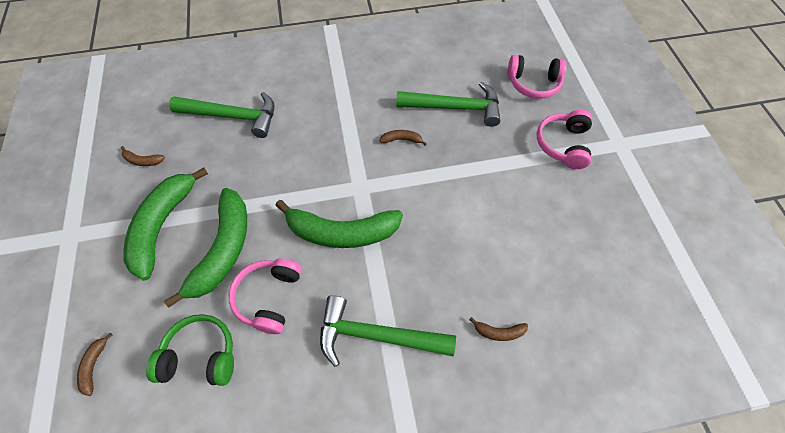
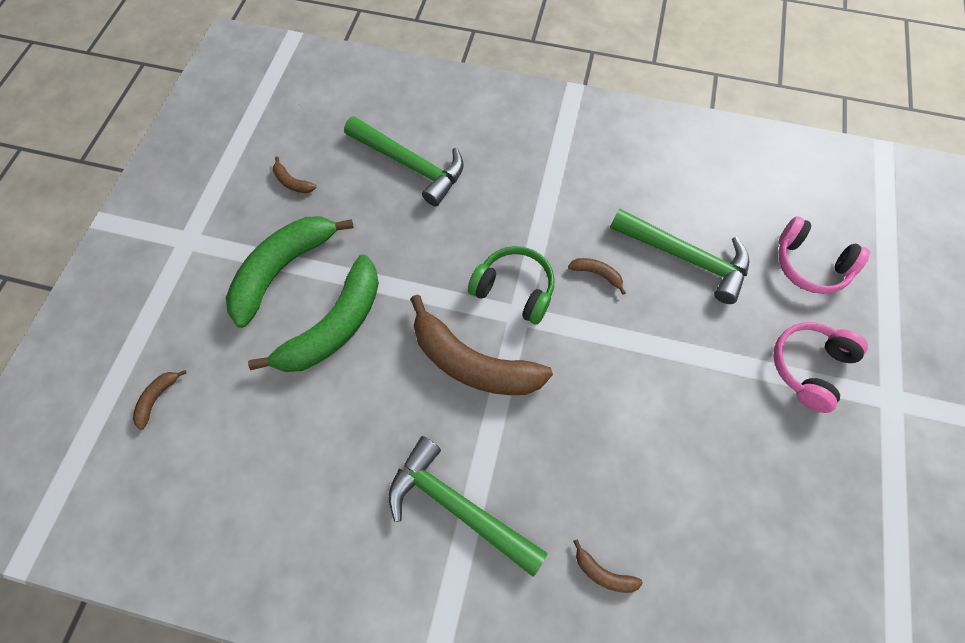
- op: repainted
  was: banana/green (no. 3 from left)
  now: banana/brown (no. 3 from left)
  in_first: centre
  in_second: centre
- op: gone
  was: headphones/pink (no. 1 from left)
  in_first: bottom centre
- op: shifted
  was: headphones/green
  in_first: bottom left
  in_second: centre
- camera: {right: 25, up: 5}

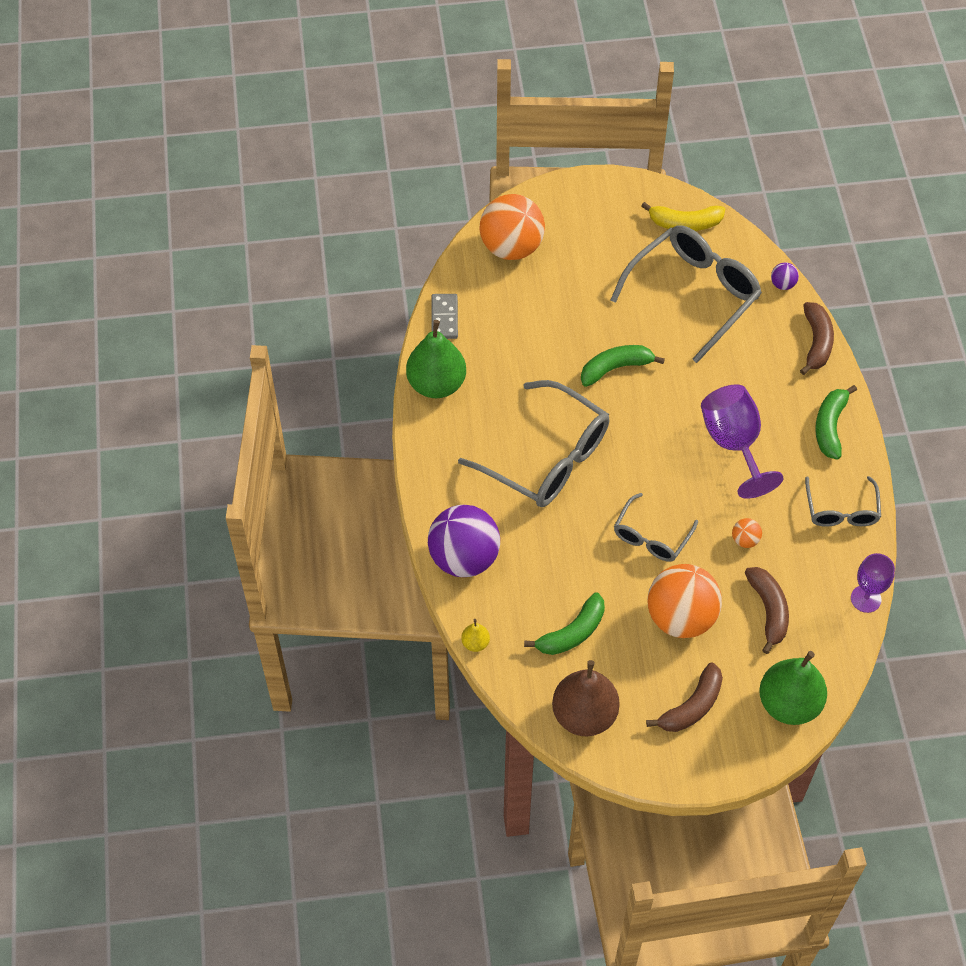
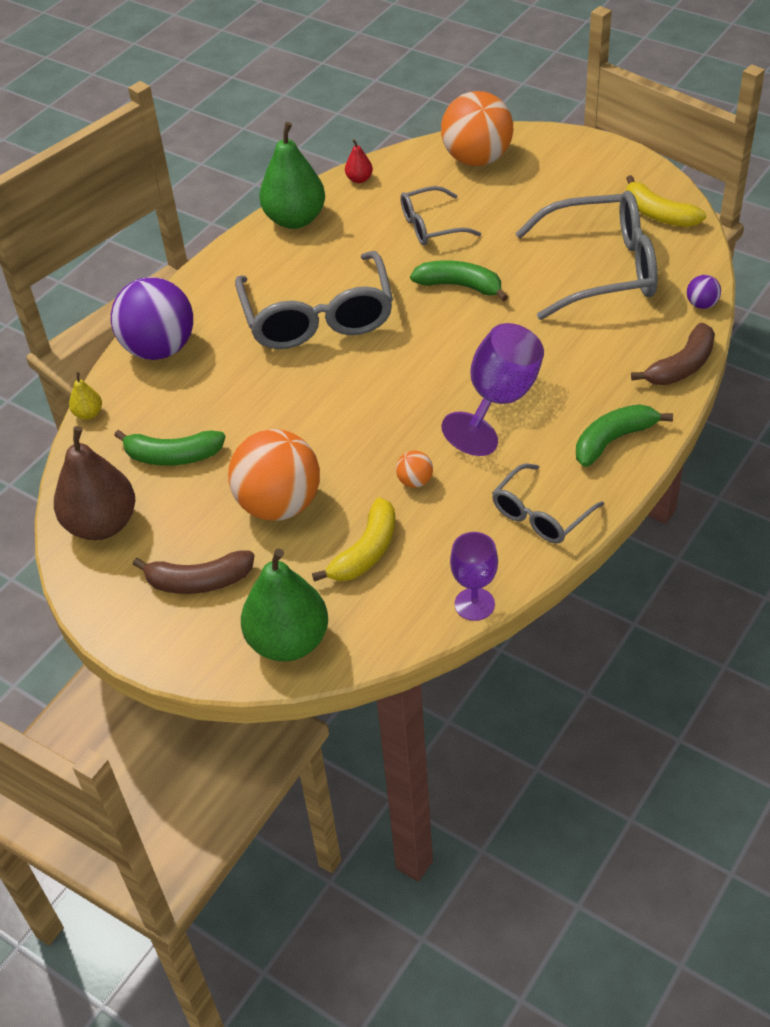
- op: swapped
  was: domino/grey
  now: pear/red
  in_first: top centre
  in_second: top centre
- op: shifted
  was: glasses/grey (no. 2 from left)
  in_first: middle right
  in_second: top centre
- op: repainted
  was: banana/brown (no. 2 from left)
  now: banana/yellow (no. 1 from left)
  in_first: middle right
  in_second: centre
- camera: {right: 45, up: -10}

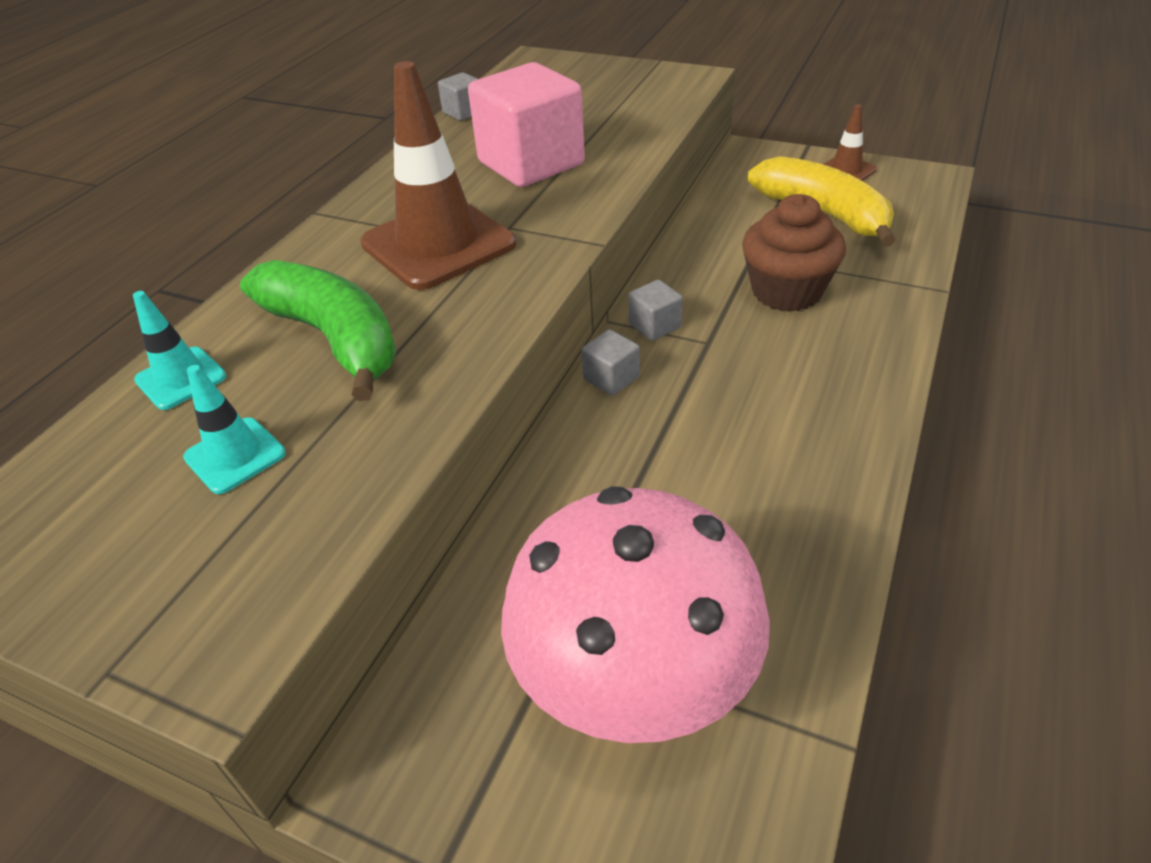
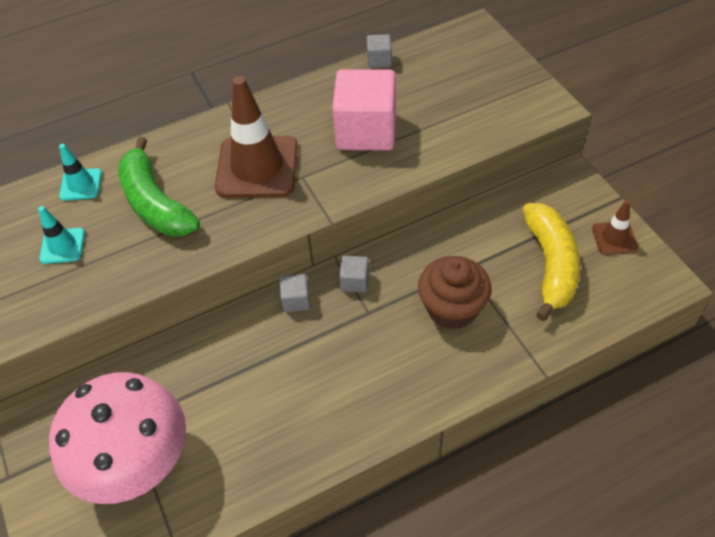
- op: rotated
  was: banana/green
  in_first: middle left
  in_second: middle left
  clockwise: 150
- camera: {right: 40, up: 10}

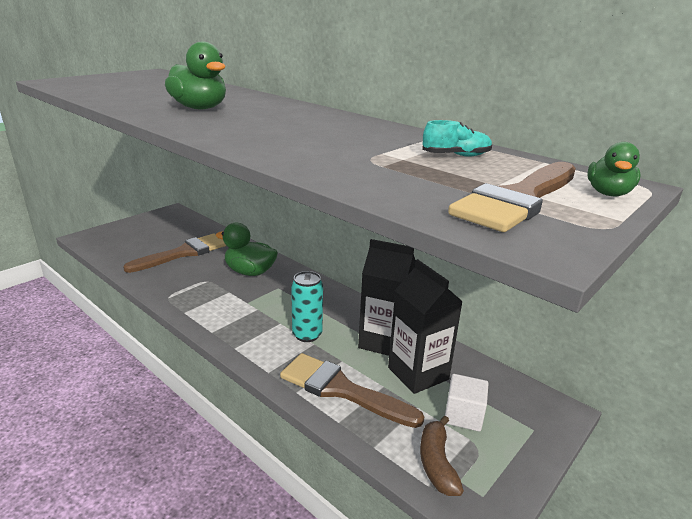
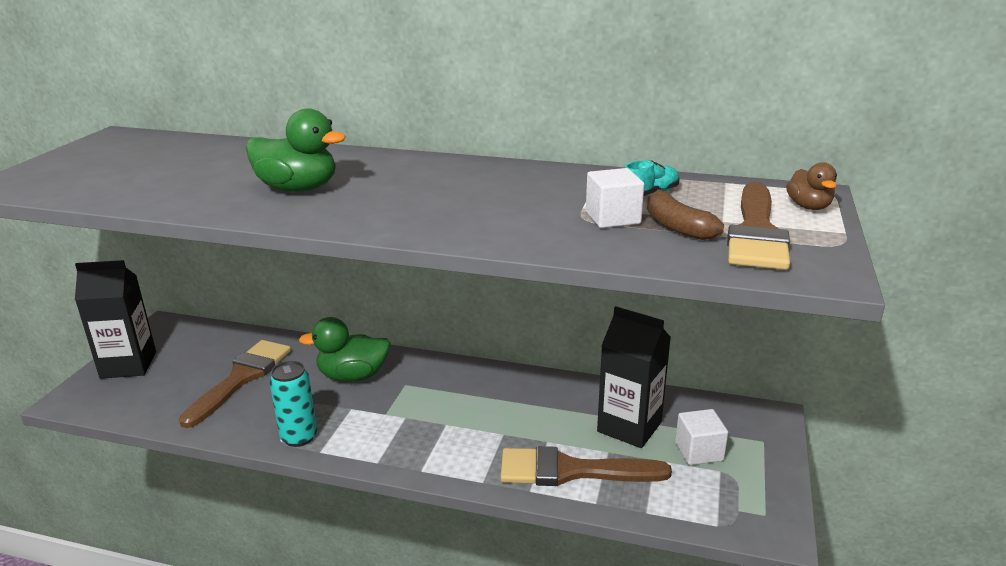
- op: repainted
  was: duck/green (no. 3 from left)
  now: duck/brown
  in_first: top right
  in_second: top right
- op: shifted
  was: carton/black (no. 1 from left)
  in_first: centre
  in_second: middle left
- op: shifted
  was: can/turquoise
  in_first: centre
  in_second: bottom left
- op: shifted
  was: banana/brown
  in_first: bottom centre
  in_second: middle right
- op: new
  now: cube/white (no. 1 from left)
  in_second: centre
- camera: {right: -25, up: 0}

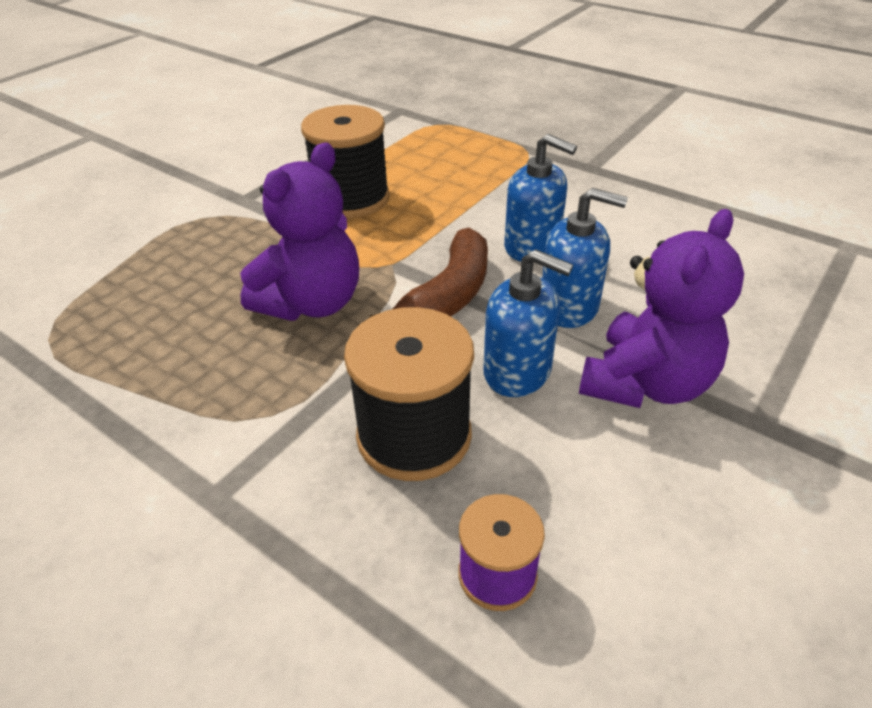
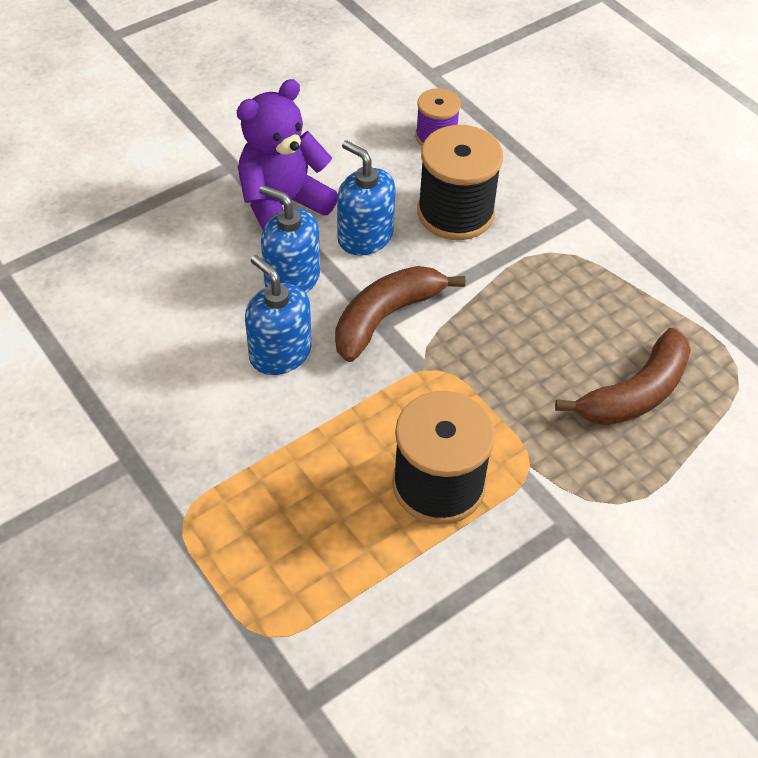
- op: gone
  was: teddy bear/purple (no. 1 from left)
  in_first: top centre
- op: new
  now: banana/brown (no. 2 from left)
  in_second: middle right
- camera: {right: -165, up: 10}

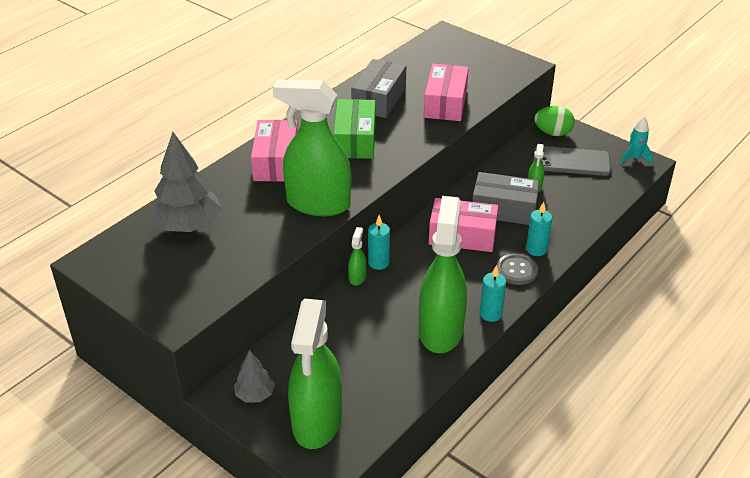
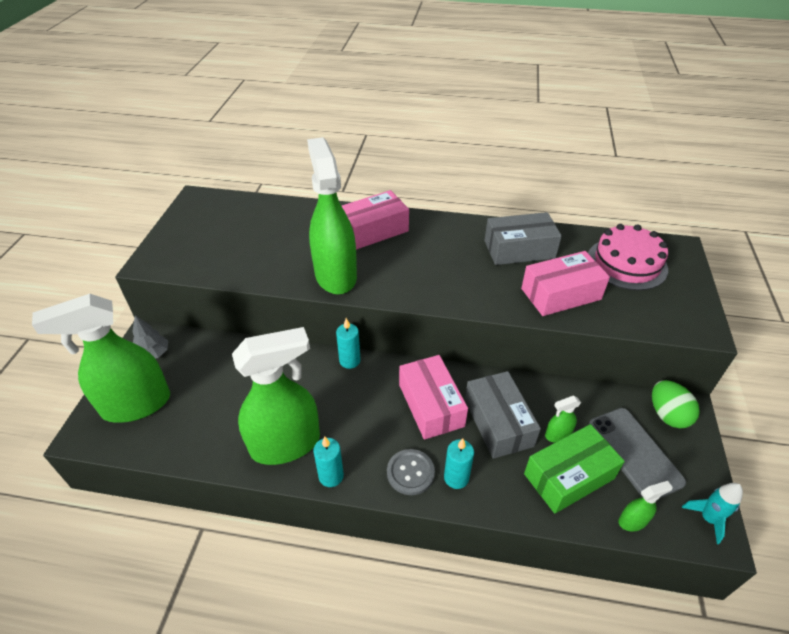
- op: shifted
  was: box/green
  in_first: top centre
  in_second: bottom right
- op: gone
  was: tree/grey (no. 1 from left)
  in_first: middle left
- op: shifted
  was: spray bottle/green (no. 3 from left in the first image)
  now: spray bottle/green (no. 5 from left)
  in_first: centre
  in_second: bottom right
- op: new
  now: cake/pink
  in_second: middle right
- camera: {right: 60, up: 5}

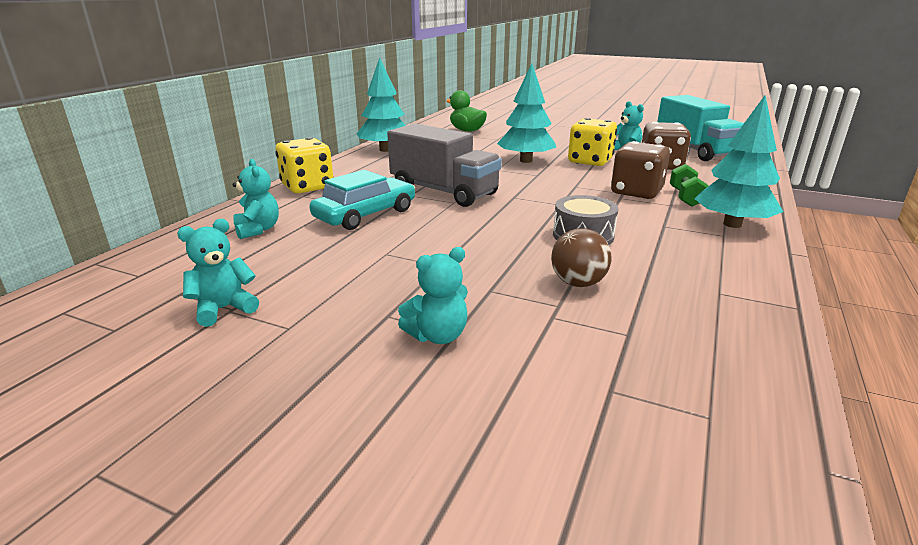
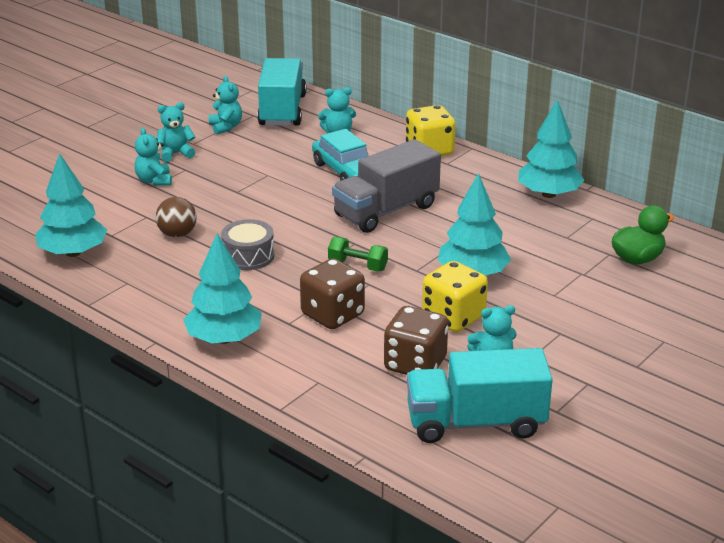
- op: shifted
  was: dumbbell/green
  in_first: middle right
  in_second: centre
- op: new
  now: truck/turquoise (no. 1 from left)
  in_second: top centre
- op: new
  now: teddy bear/turquoise (no. 2 from left)
  in_second: top left
- op: new
  now: tree/turquoise (no. 1 from left)
  in_second: middle left
- camera: {right: 105, up: 5}

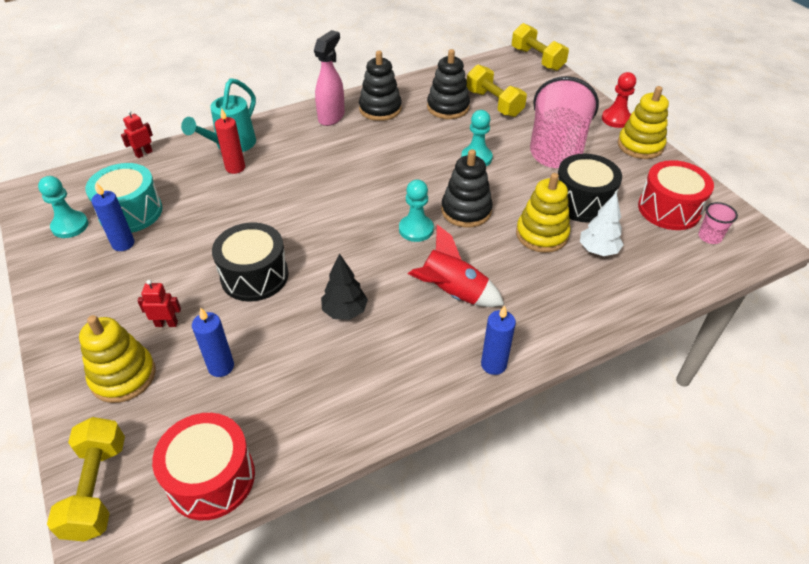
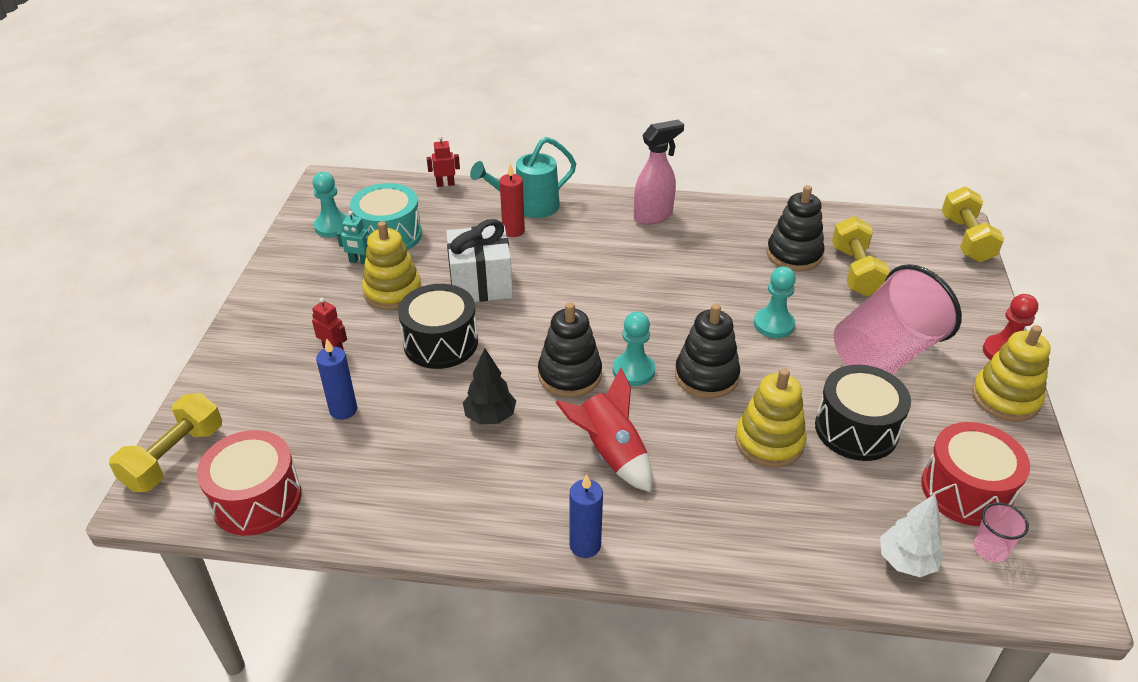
- op: shifted
  was: stacking toy/black (no. 1 from left)
  in_first: top centre
  in_second: centre
- op: swapped
  was: candle/blue (no. 1 from left)
  now: robot/turquoise
  in_first: middle left
  in_second: middle left
- op: shifted
  was: tree/white
  in_first: middle right
  in_second: bottom right
- op: shifted
  was: stacking toy/yellow (no. 1 from left)
  in_first: middle left
  in_second: centre
- op: new
  now: gift/white
  in_second: centre
- camera: {right: 35, up: -5}

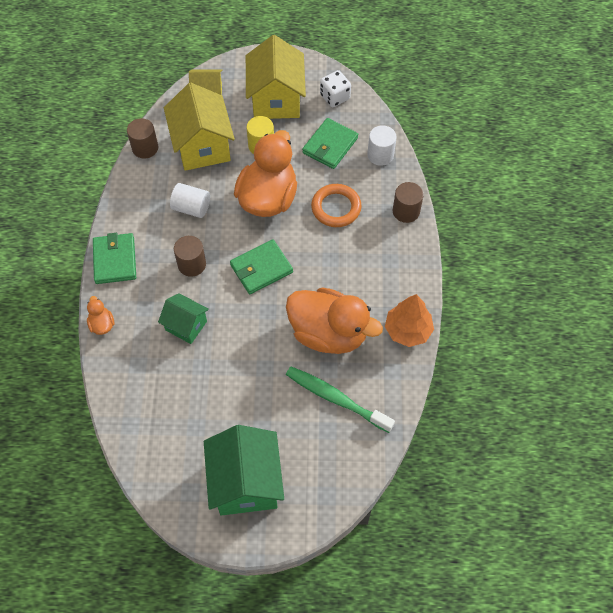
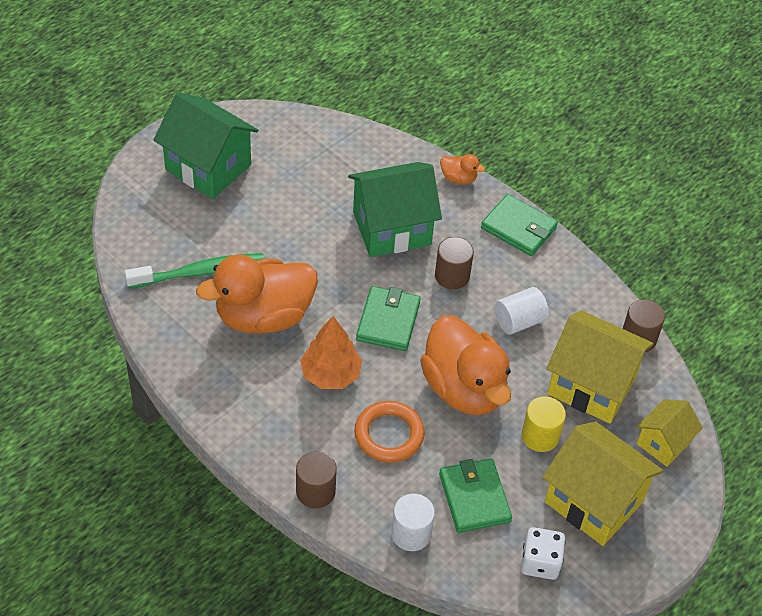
- op: scaled
  was: house/green (no. 1 from left in the first image)
  in_first: middle left
  in_second: centre
  ratio: 1.77
- op: shifted
  was: tree/orange
  in_first: middle right
  in_second: centre
- camera: {right: 130, up: -10}

